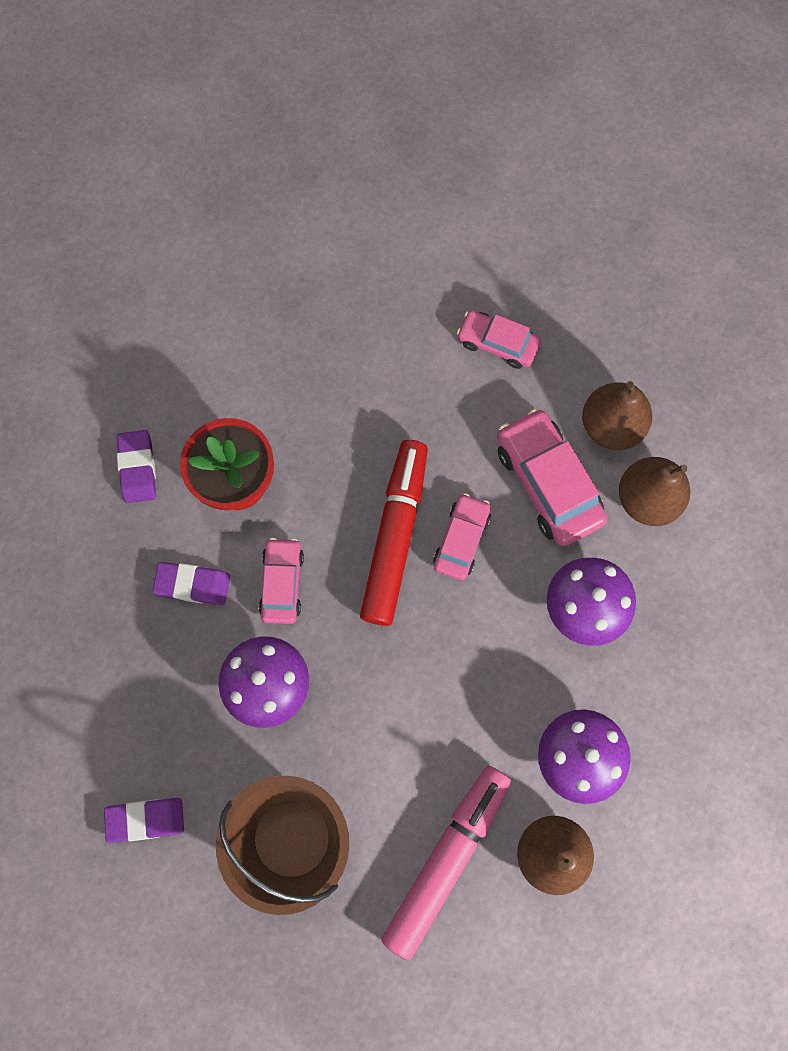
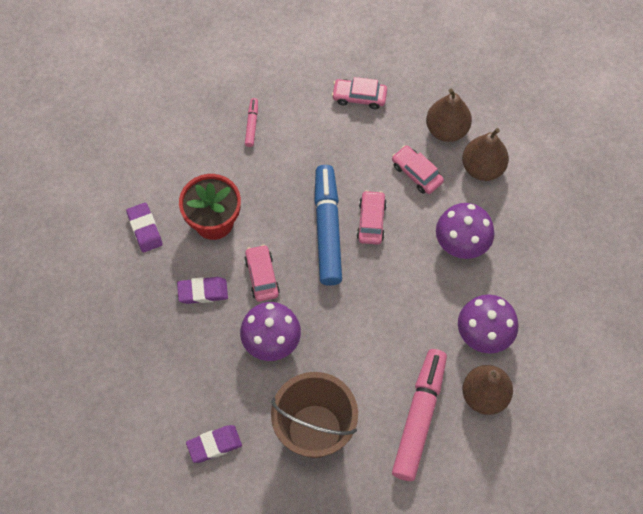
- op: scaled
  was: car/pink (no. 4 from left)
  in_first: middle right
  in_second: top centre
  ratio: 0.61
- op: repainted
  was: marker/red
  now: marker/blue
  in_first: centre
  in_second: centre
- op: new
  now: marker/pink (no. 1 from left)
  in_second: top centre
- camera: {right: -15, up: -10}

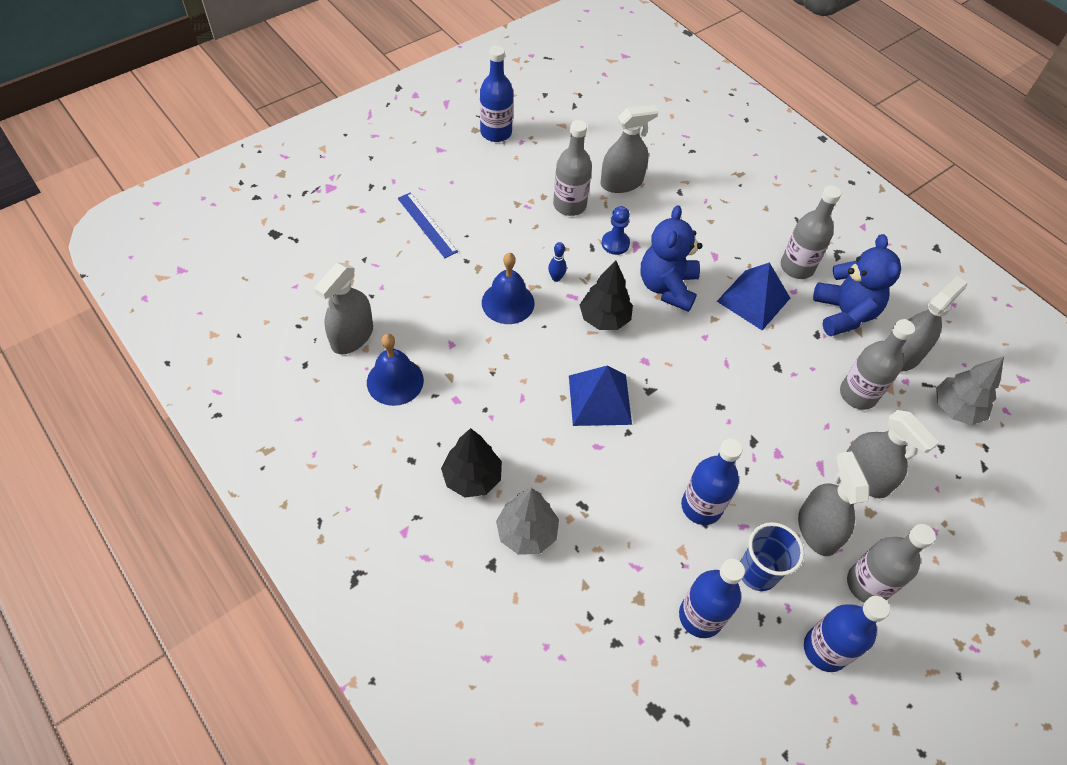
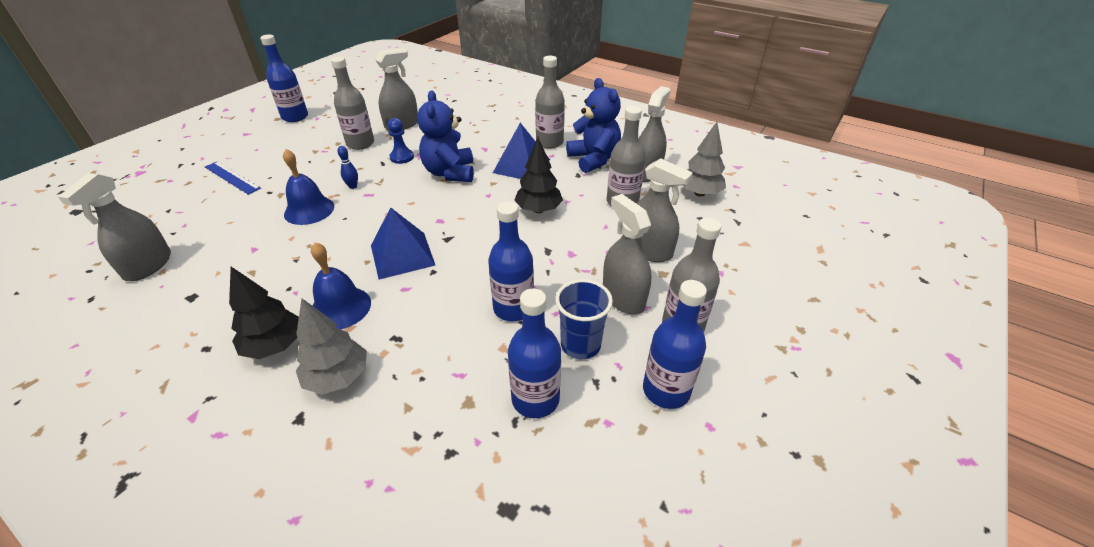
- op: shifted
  was: tree/black (no. 2 from left)
  in_first: centre
  in_second: top centre
- op: shifted
  was: bell/blue (no. 1 from left in the first image)
  now: bell/blue (no. 2 from left)
  in_first: centre
  in_second: middle left
- camera: {right: -15, up: -15}

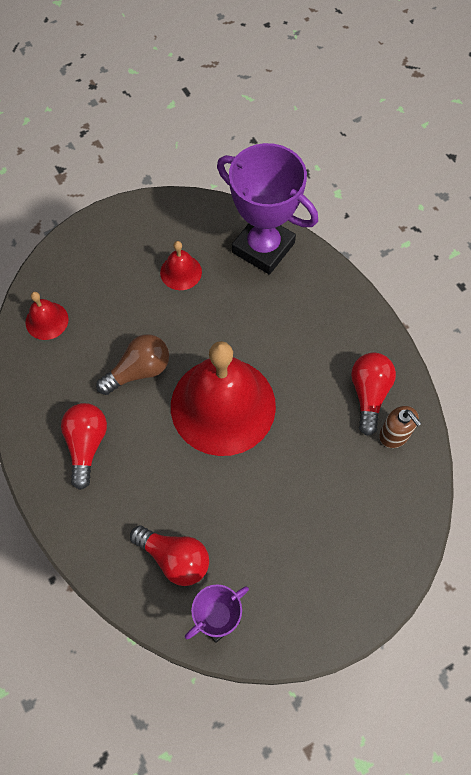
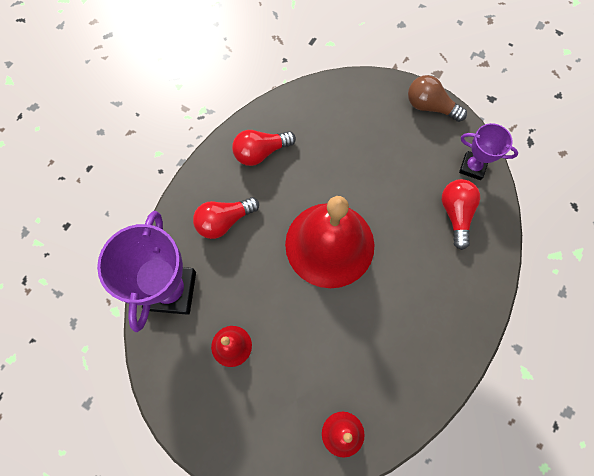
- op: shifted
  was: light bulb/brown
  in_first: middle left
  in_second: top right
- op: shifted
  was: light bulb/red (no. 1 from left)
  in_first: middle left
  in_second: centre
- op: gone
  was: soap dispenser/brown
  in_first: middle right
- camera: {right: -120, up: 5}

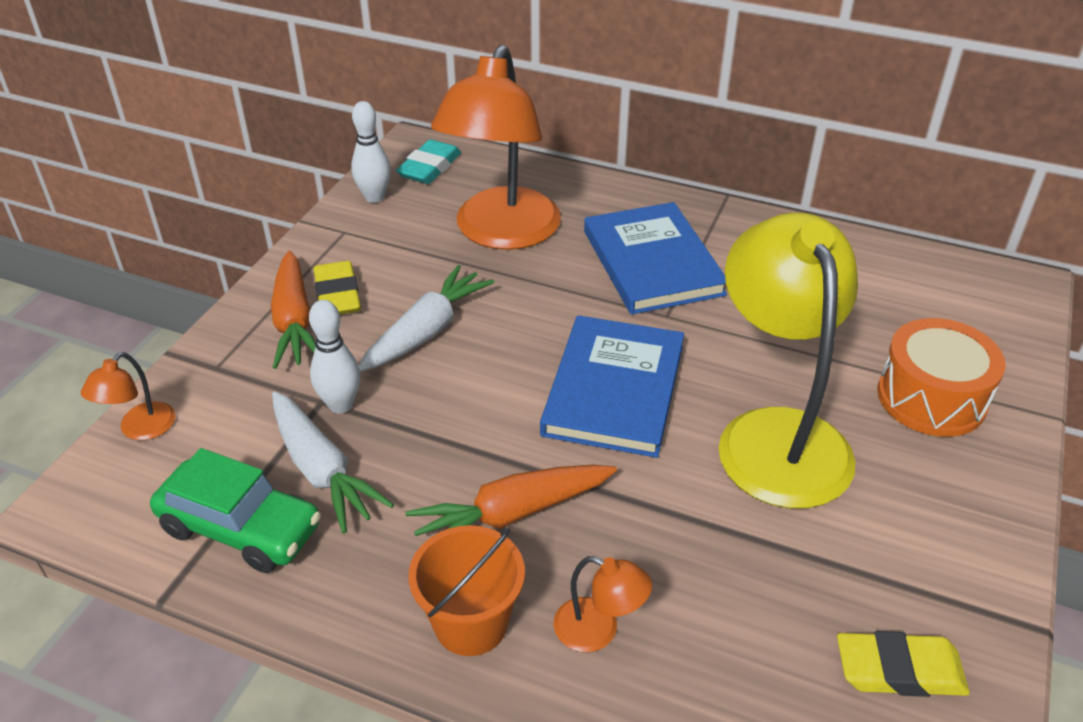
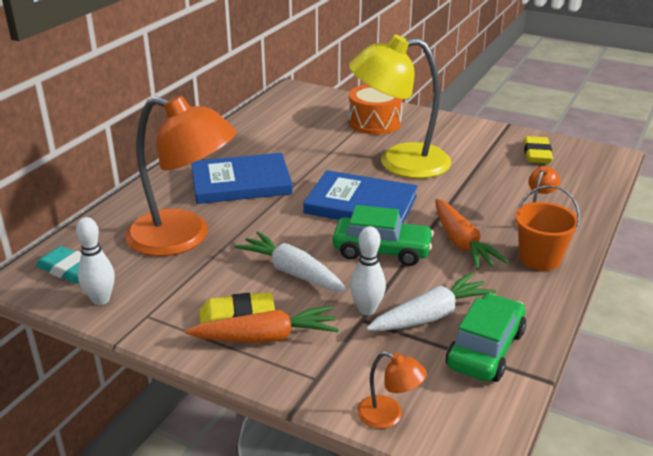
- op: new
  now: car/green (no. 1 from left)
  in_second: centre
- camera: {right: -85, up: -10}

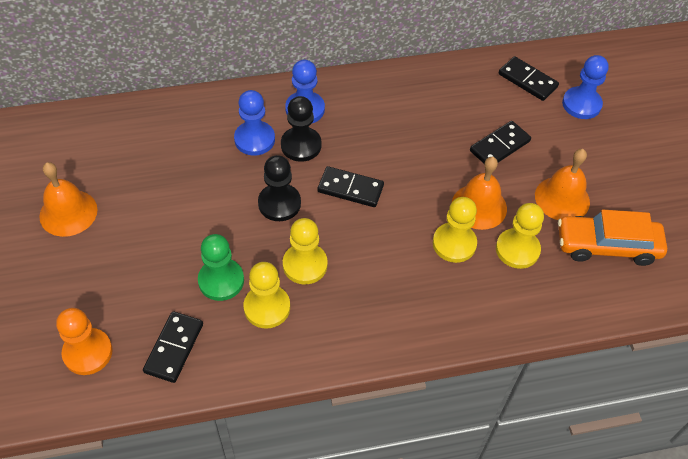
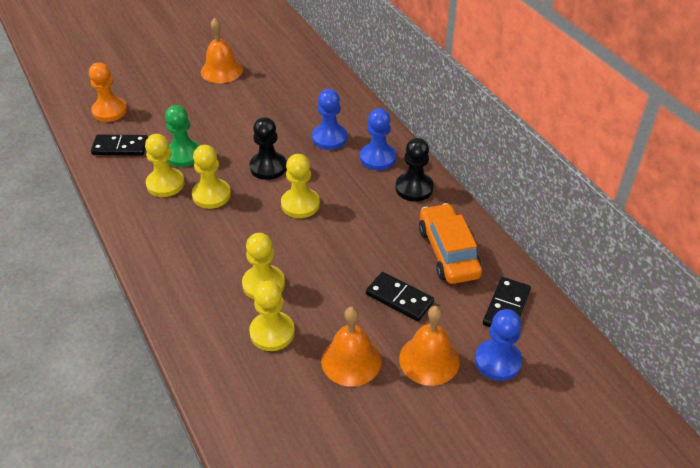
- op: shifted
  was: pawn/black (no. 2 from left)
  in_first: top centre
  in_second: centre
- op: shifted
  was: bell/orange (no. 2 from left in the first image)
  now: bell/orange (no. 3 from left)
  in_first: middle right
  in_second: bottom centre
- op: swapped
  was: domino/black (no. 2 from left)
  now: pawn/yellow (no. 5 from left)
  in_first: centre
  in_second: centre
- op: shifted
  was: car/orange
  in_first: middle right
  in_second: centre
- camera: {right: 75, up: -10}

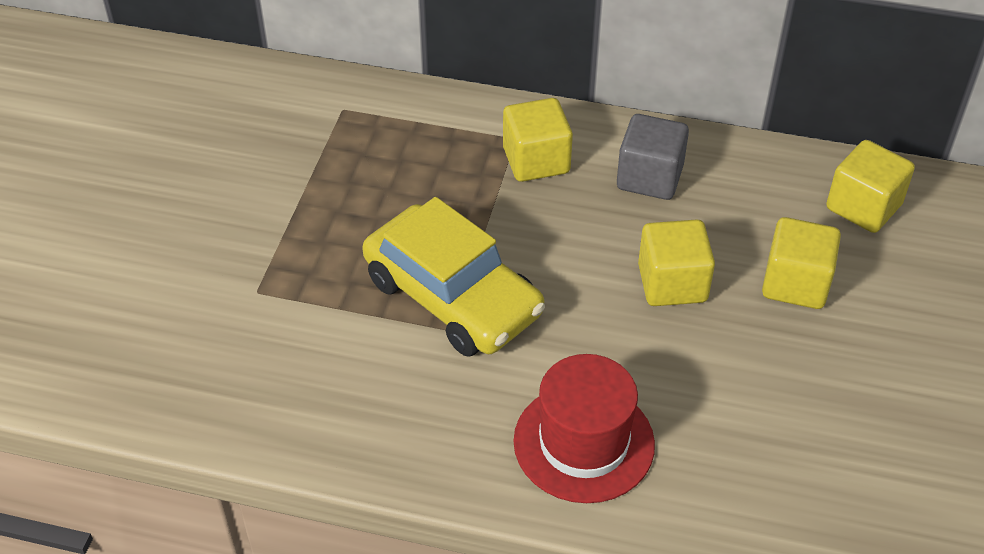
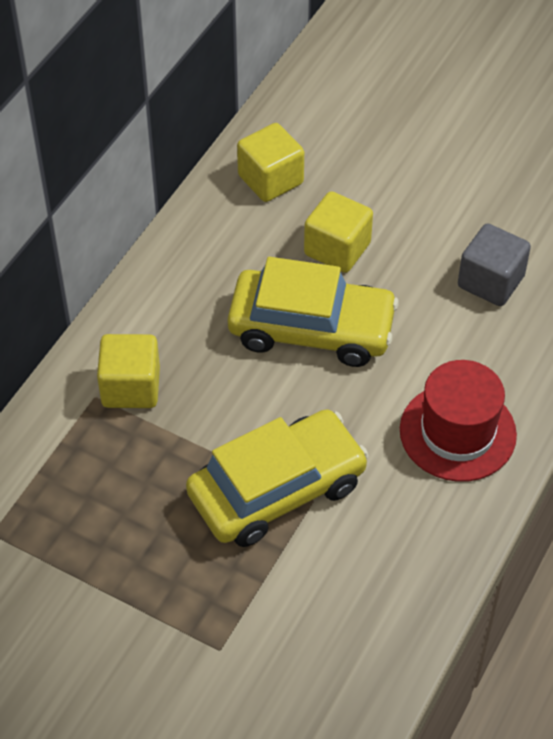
- op: shifted
  was: cube/grey
  in_first: top centre
  in_second: middle right
- op: swapped
  was: cube/yellow (no. 2 from left)
  now: car/yellow (no. 2 from left)
  in_first: middle right
  in_second: centre
- camera: {right: -75, up: 5}

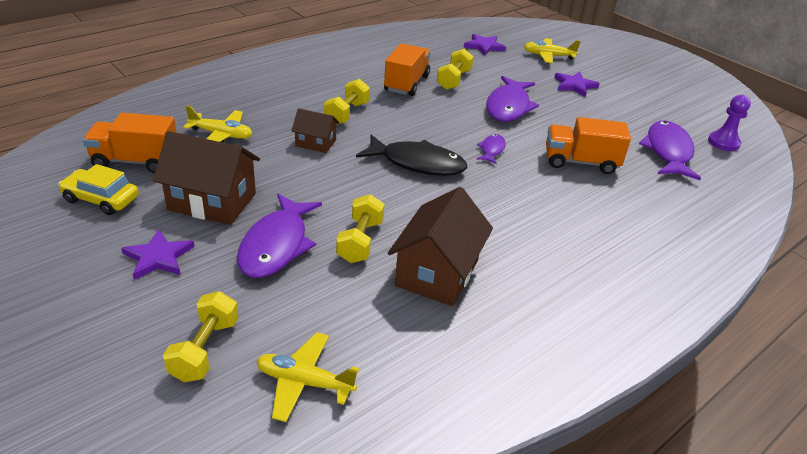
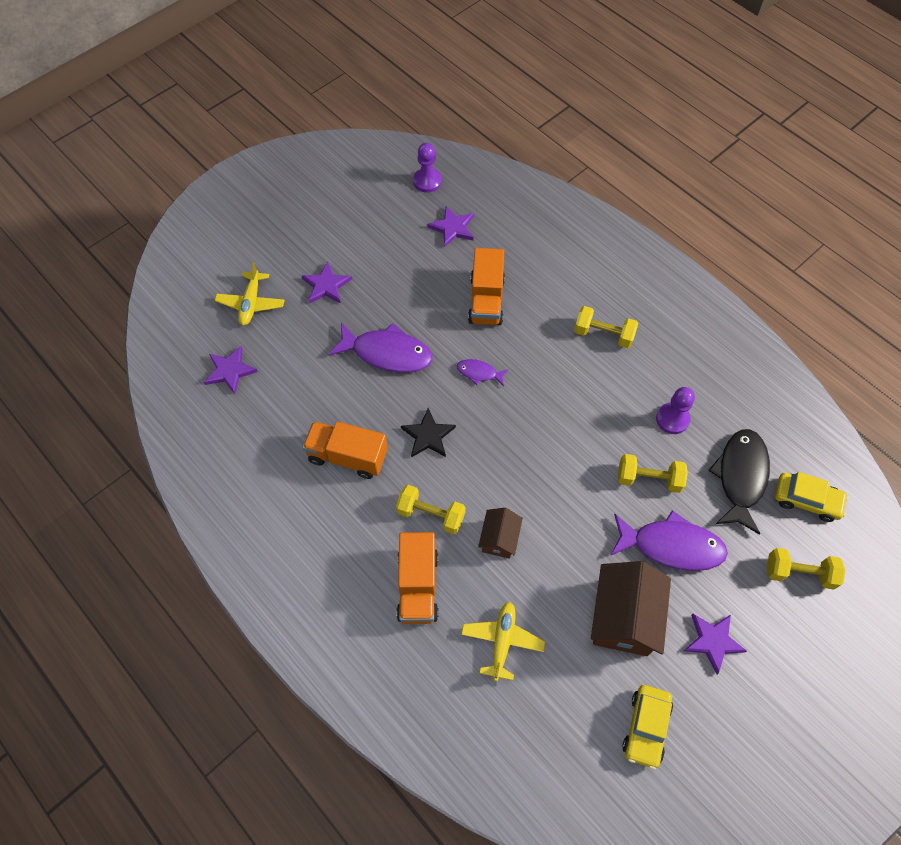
- op: shifted
  was: dumbbell/yellow (no. 4 from left in the first image)
  now: dumbbell/yellow (no. 2 from left)
  in_first: top centre
  in_second: middle right
- op: shifted
  was: truck/orange (no. 1 from left in the first image)
  now: truck/orange (no. 2 from left)
  in_first: top left
  in_second: bottom centre
- op: swapped
  was: fish/purple (no. 4 from left)
  now: star/purple (no. 3 from left)
  in_first: top right
  in_second: top centre
- op: shifted
  was: fish/black
  in_first: centre
  in_second: middle right
- op: swapped
  was: house/brown (no. 3 from left)
  now: pawn/purple (no. 2 from left)
  in_first: centre
  in_second: middle right
- op: swapped
  was: plane/yellow (no. 2 from left)
  now: car/yellow (no. 2 from left)
  in_first: bottom centre
  in_second: middle right
- op: new
  now: star/black
  in_second: centre
- camera: {right: -90, up: 25}

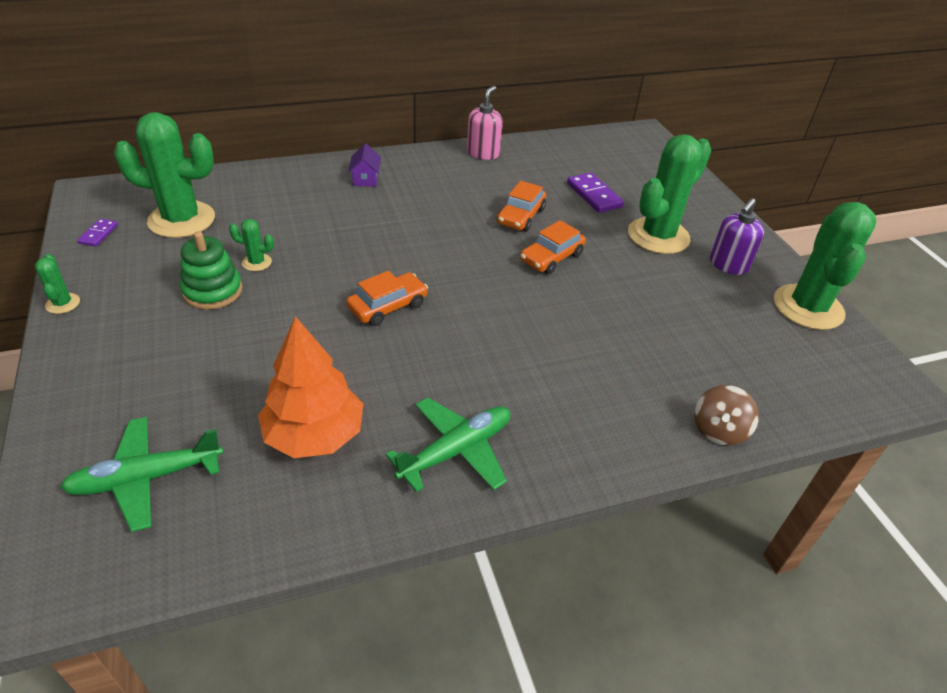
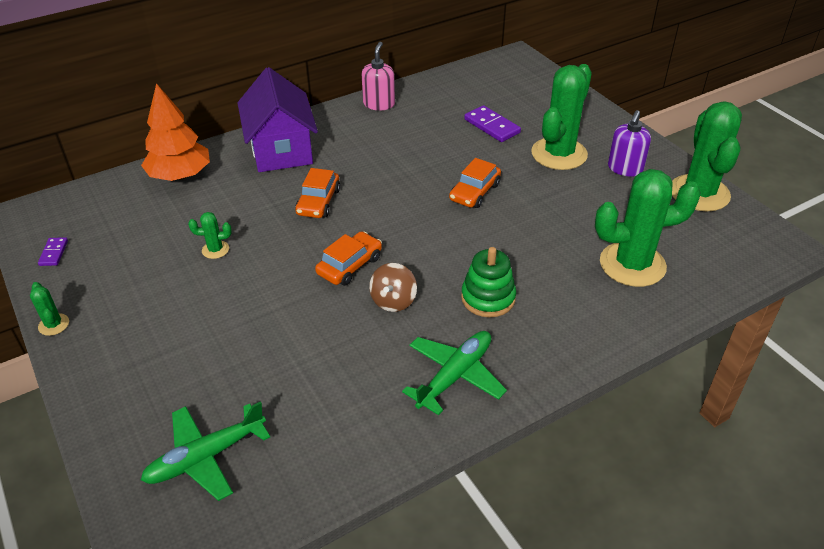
- op: shifted
  was: cactus/green (no. 2 from left in the first image)
  now: cactus/green (no. 4 from left)
  in_first: top left
  in_second: middle right
- op: scaled
  was: house/purple
  in_first: top centre
  in_second: top centre
  ratio: 2.48
- op: shifted
  was: car/orange (no. 2 from left in the first image)
  now: car/orange (no. 1 from left)
  in_first: top centre
  in_second: centre
- op: shifted
  was: stacking toy/green
  in_first: middle left
  in_second: centre
- op: shifted
  was: tree/orange
  in_first: middle left
  in_second: top left
- op: shifted
  was: spinning top/brown
  in_first: middle right
  in_second: centre
- camera: {right: -10, up: 0}

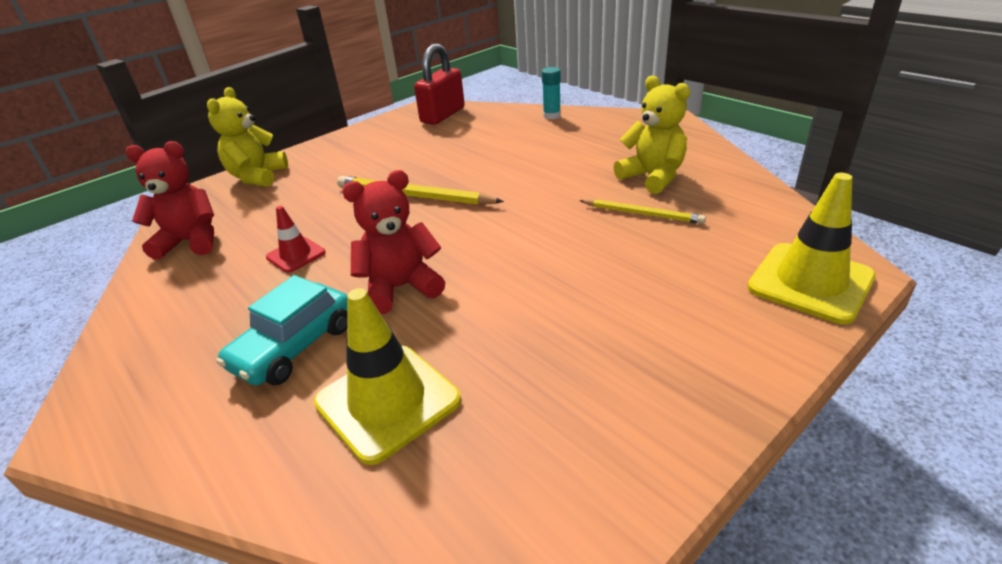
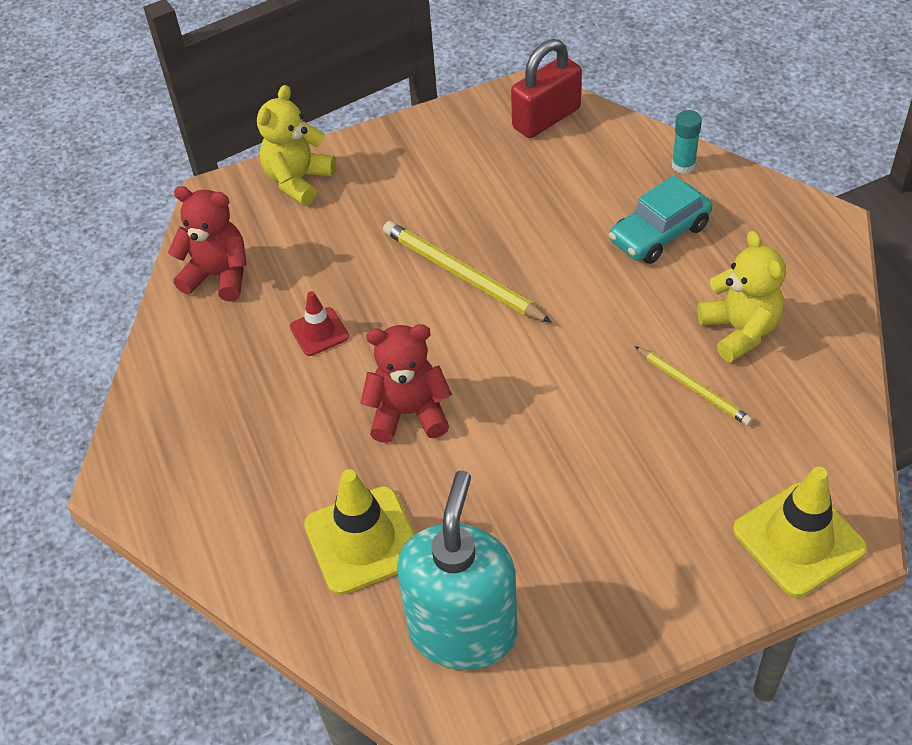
- op: shifted
  was: car/turquoise
  in_first: middle left
  in_second: top right
- op: new
  now: soap dispenser/turquoise
  in_second: bottom centre
- camera: {right: 20, up: 15}

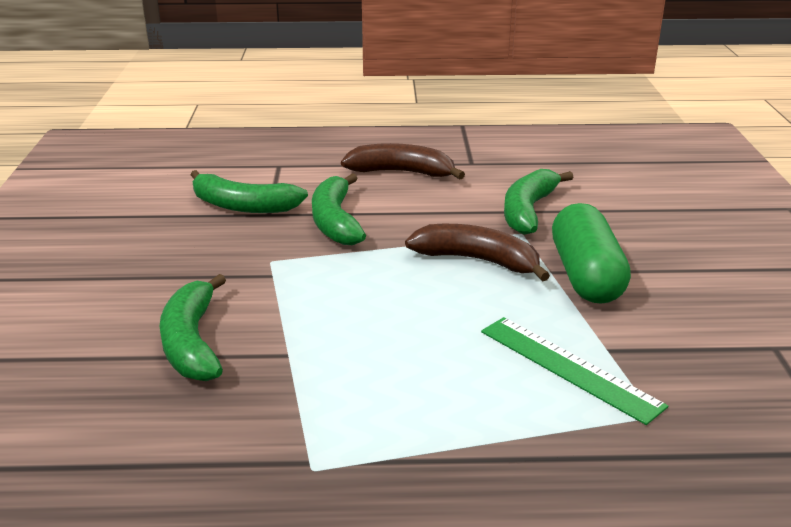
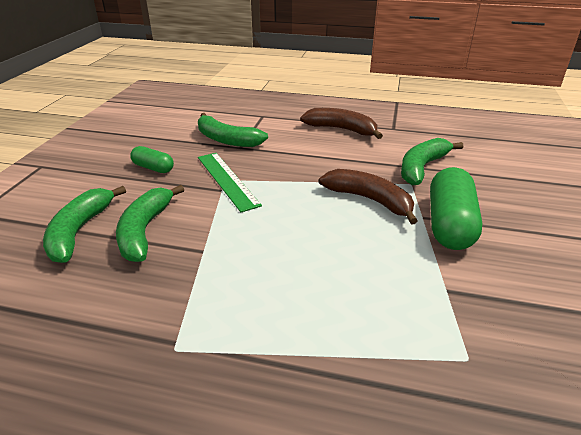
- op: shifted
  was: banana/green (no. 3 from left in the first image)
  now: banana/green (no. 1 from left)
  in_first: centre
  in_second: middle left
- op: shifted
  was: ruler/green
  in_first: bottom right
  in_second: centre
- op: new
  now: capsule/green (no. 1 from left)
  in_second: middle left
- camera: {right: 15, up: 5}

